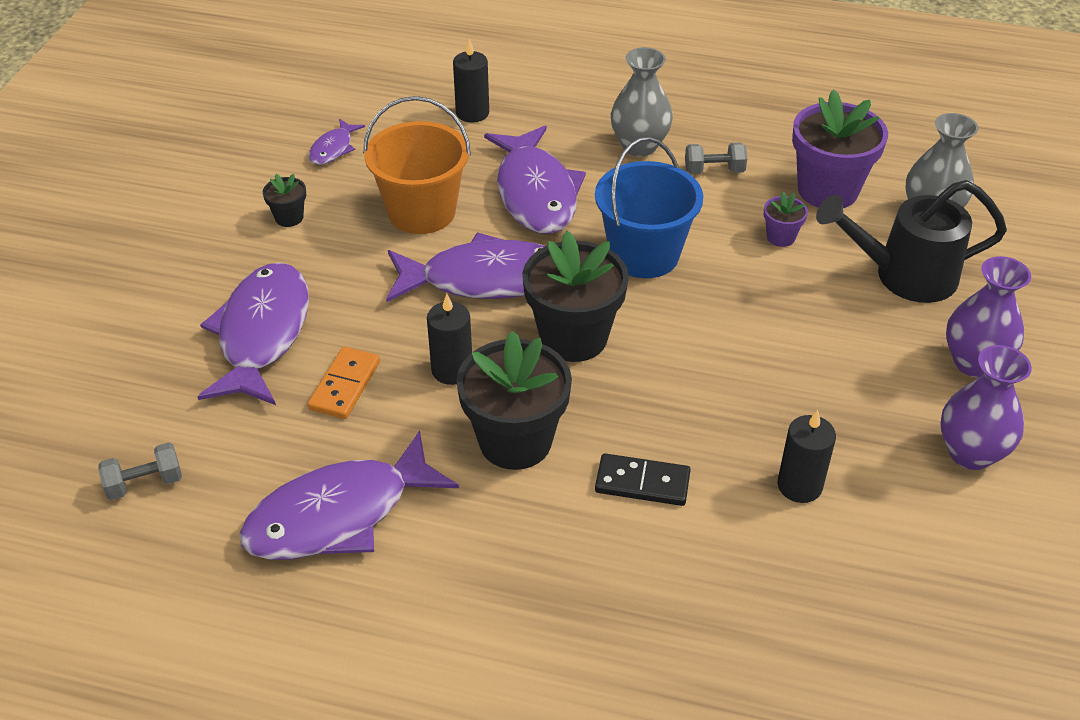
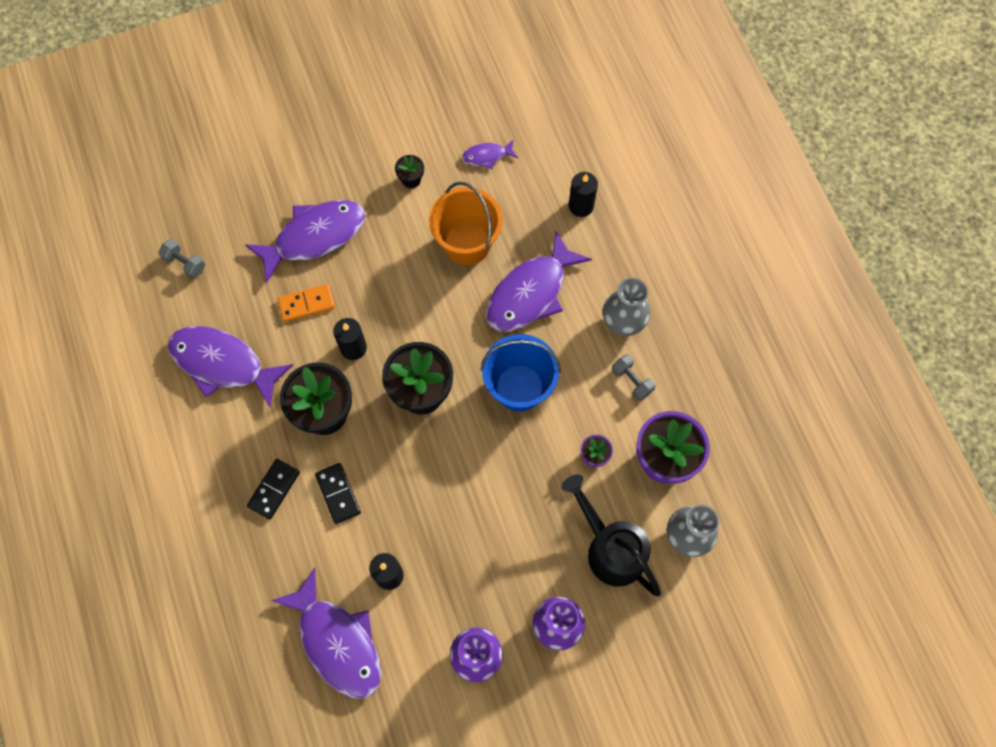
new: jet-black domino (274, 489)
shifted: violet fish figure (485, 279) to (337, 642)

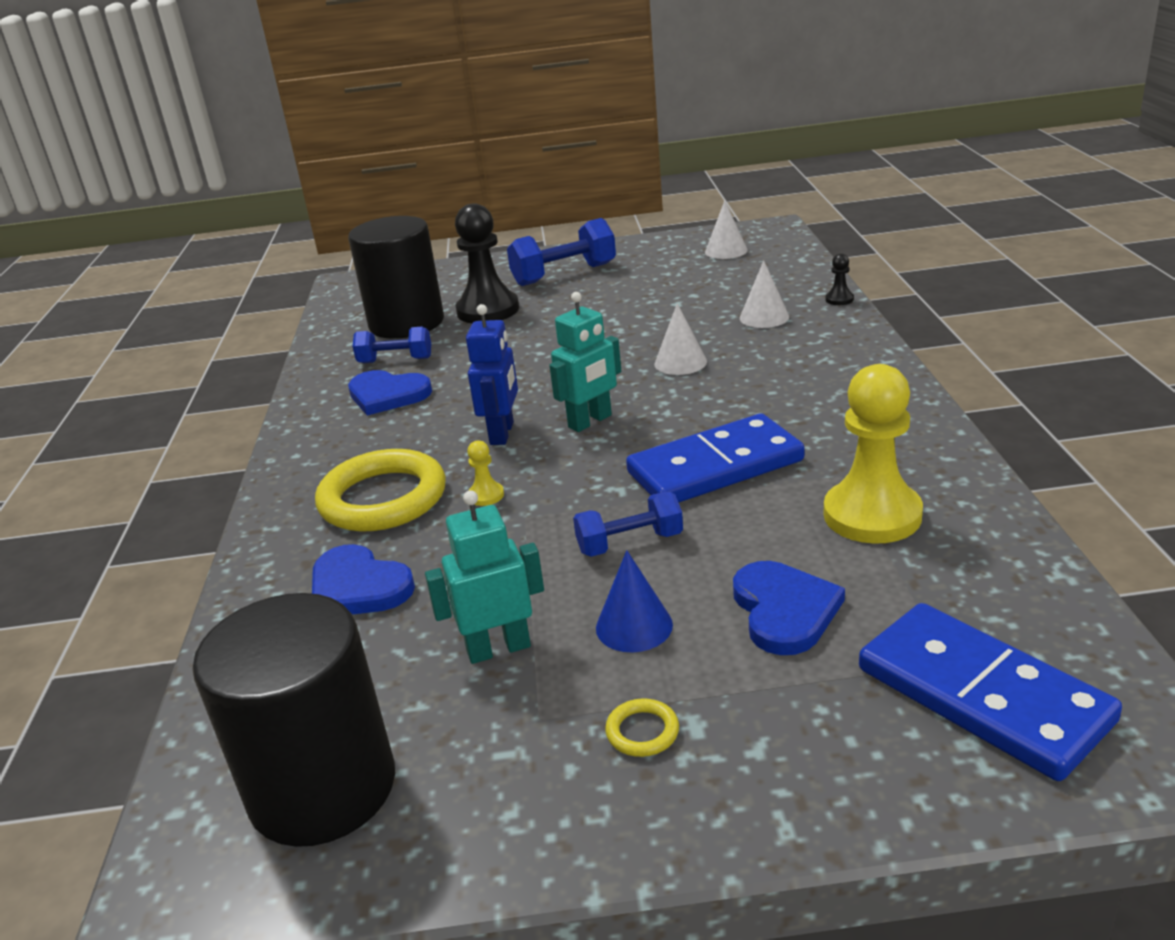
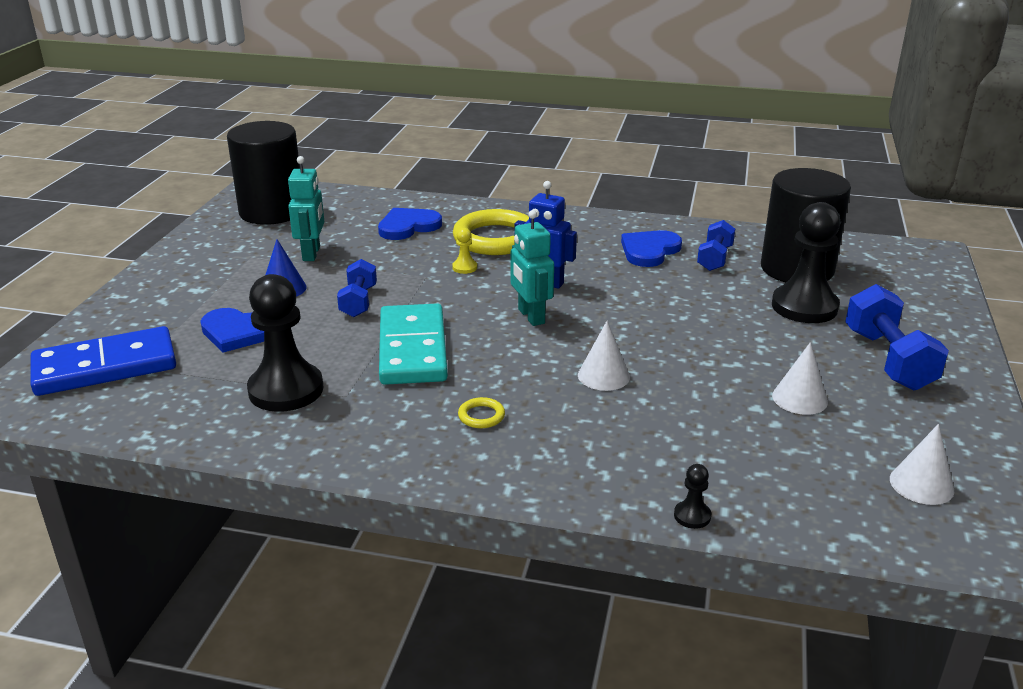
shifted: golden hoop (642, 731) to (481, 416); pure white cone shape (764, 317) to (799, 398)
repainted: golden pawn (872, 515) to jet-black pawn (286, 390); royal blue domino (715, 467) to turquoise domino (413, 349)

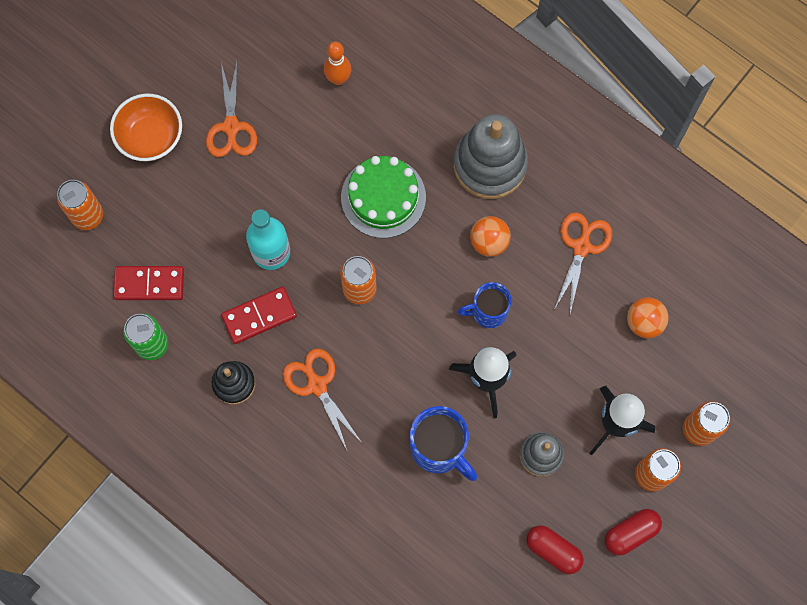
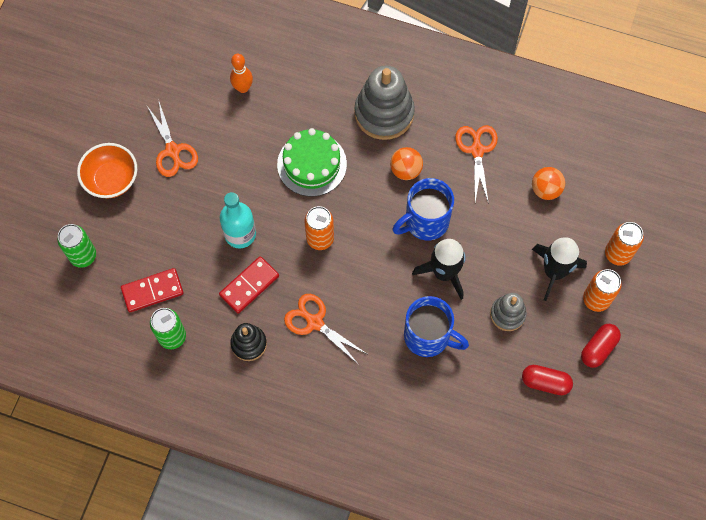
repainted: bright orange soda can (88, 216) to leaf-green soda can (83, 256)
scaled: royal blue coffee mug (488, 311) = (425, 222) x1.52

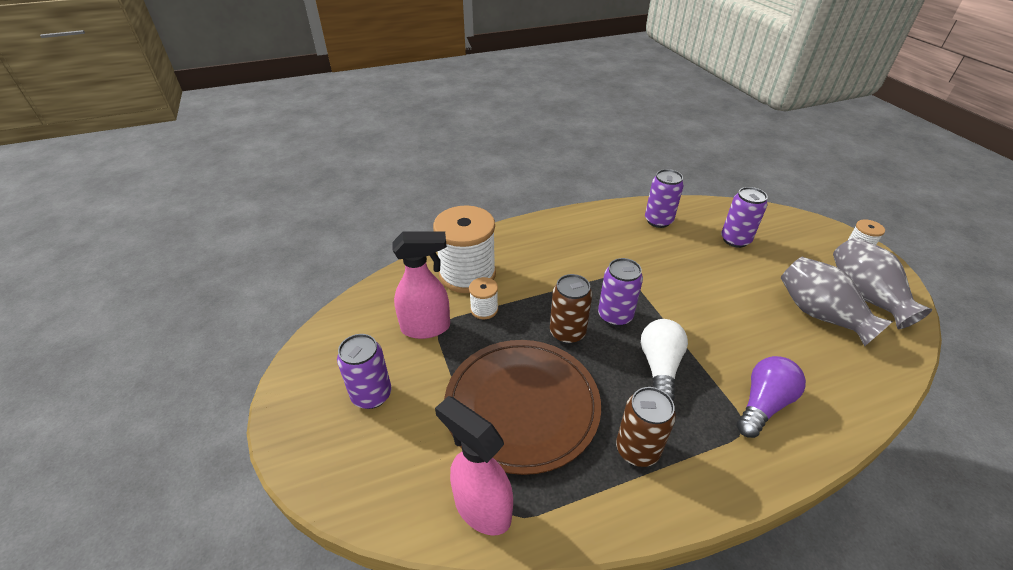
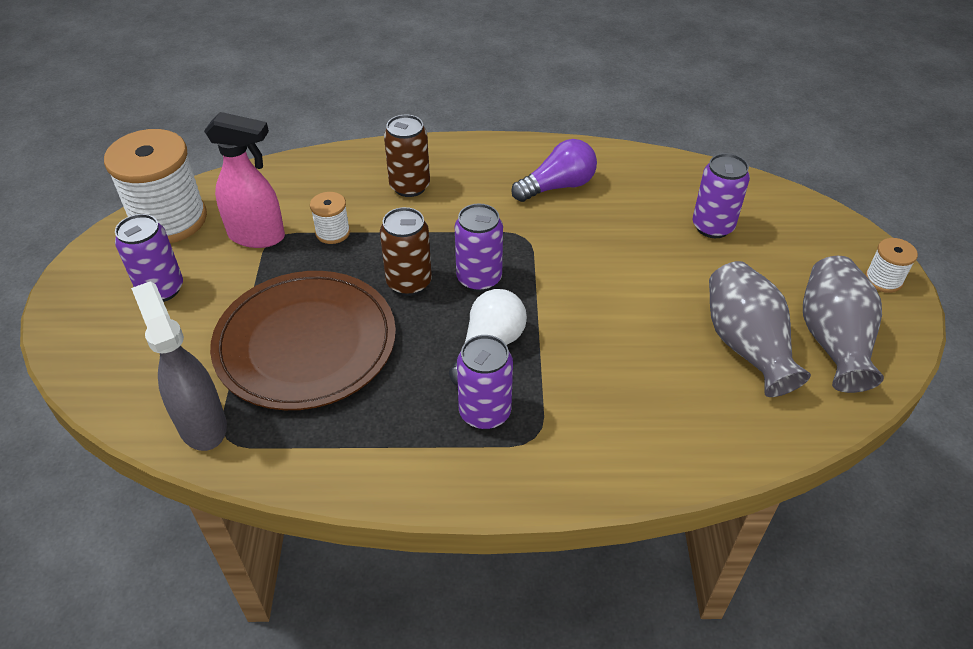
shifted: pure white bobbin (467, 274) to (169, 220); brown soda can (637, 449) to (409, 186); violet soda can (658, 221) to (485, 412); violet light bulb (763, 404) to (558, 186)
repainted: rose-pink spray bottle (481, 508) to ash-grey spray bottle (202, 424)

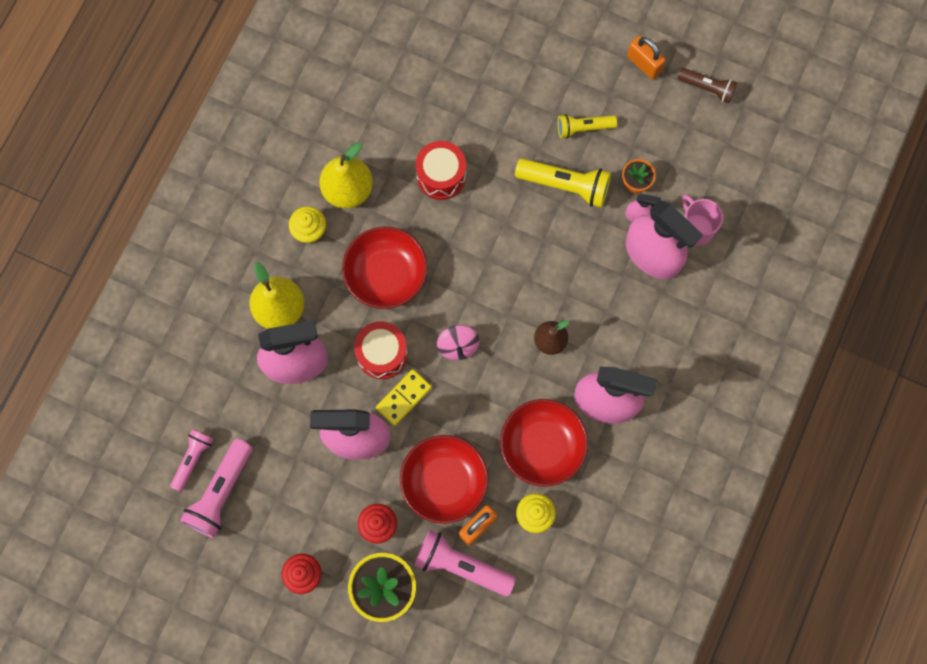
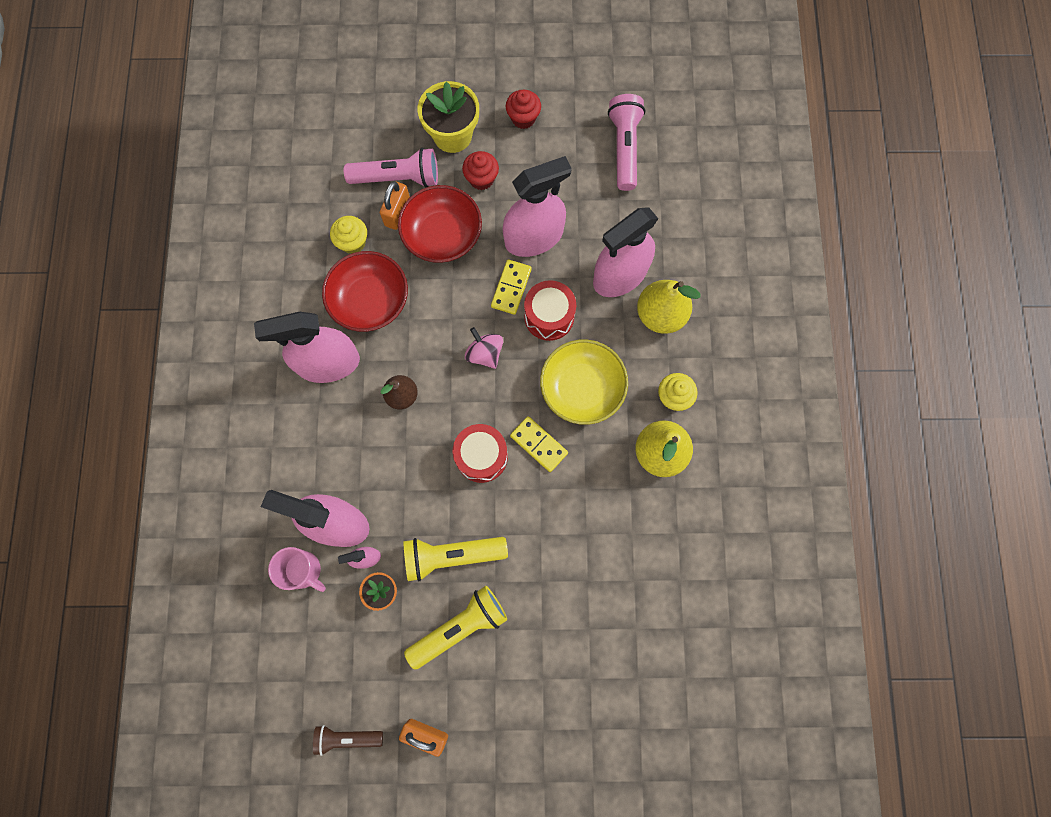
gone: rose-pink torch (193, 459)
new: golden domino (538, 444)
shifted: crimson toy drum (441, 176) to (481, 456)
repainted: crimson bowl (386, 274) to golden bowl (582, 388)
scaled: golden torch (583, 128) = (459, 627) x1.59

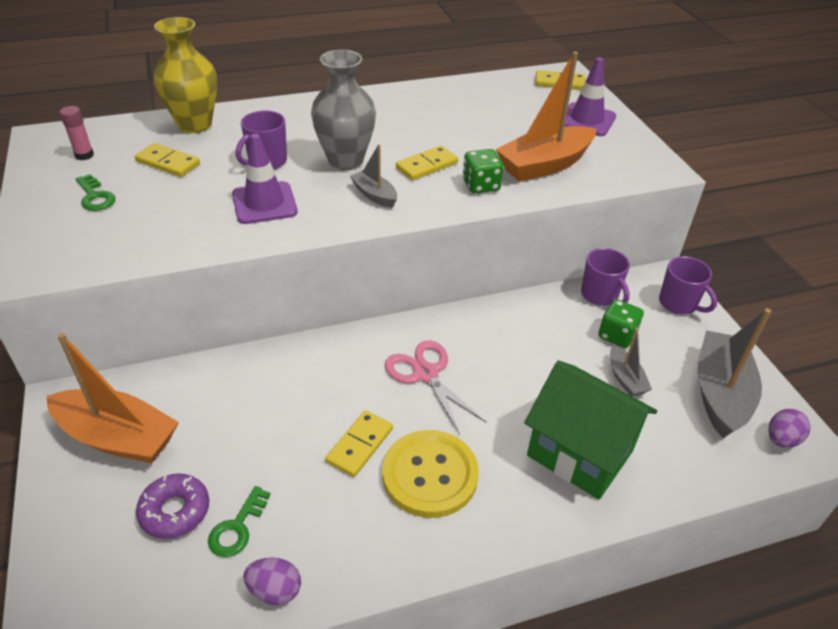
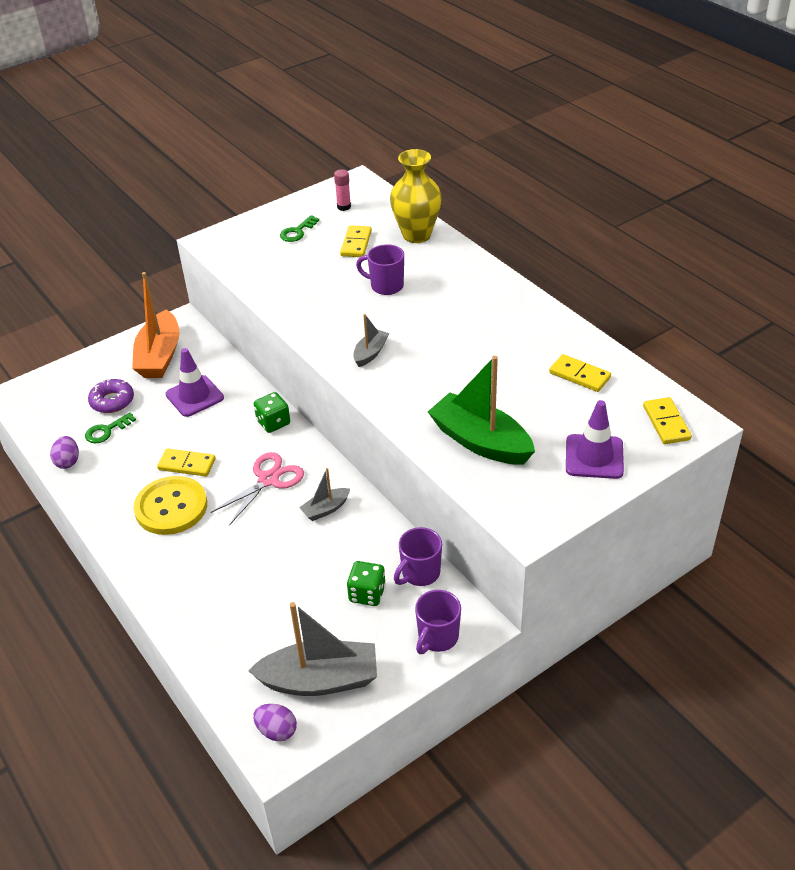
gone: ash-grey tall vase (345, 161); leaf-green house (580, 453)
shifted: violet road cone (264, 203) to (194, 396); leaf-green die (481, 185) to (273, 422); ash-grey toy boat (625, 378) to (326, 509); golden domino (426, 165) to (579, 375)
repainted: bright orange toy boat (544, 165) to leaf-green toy boat (480, 441)
rotated: leaf-green door key (237, 528) = (107, 431) 45 degrees counterclockwise

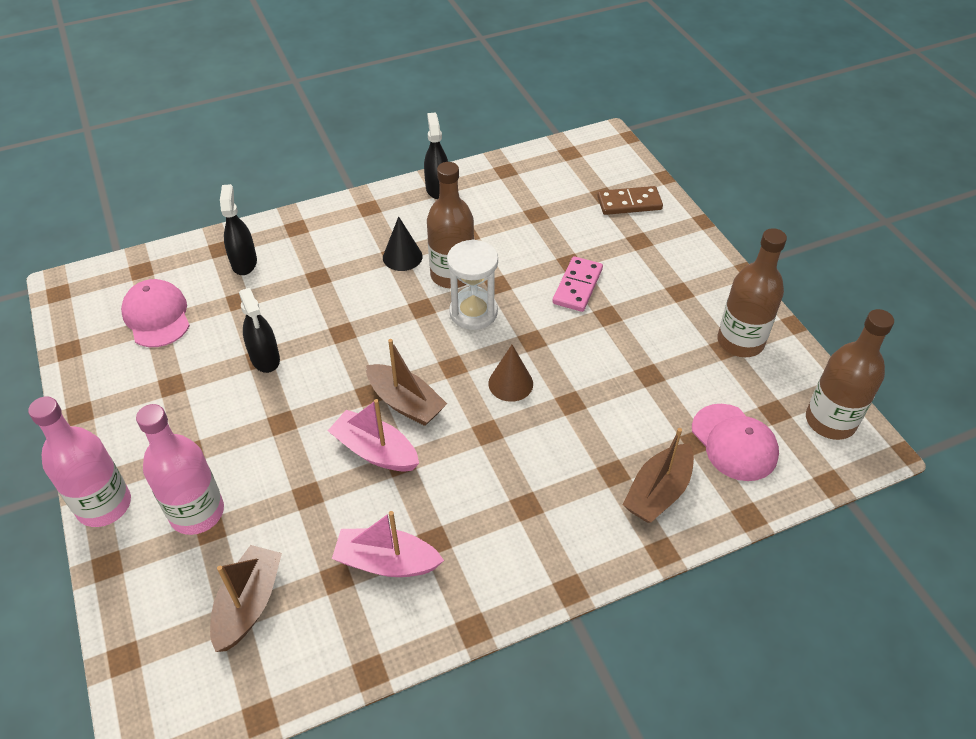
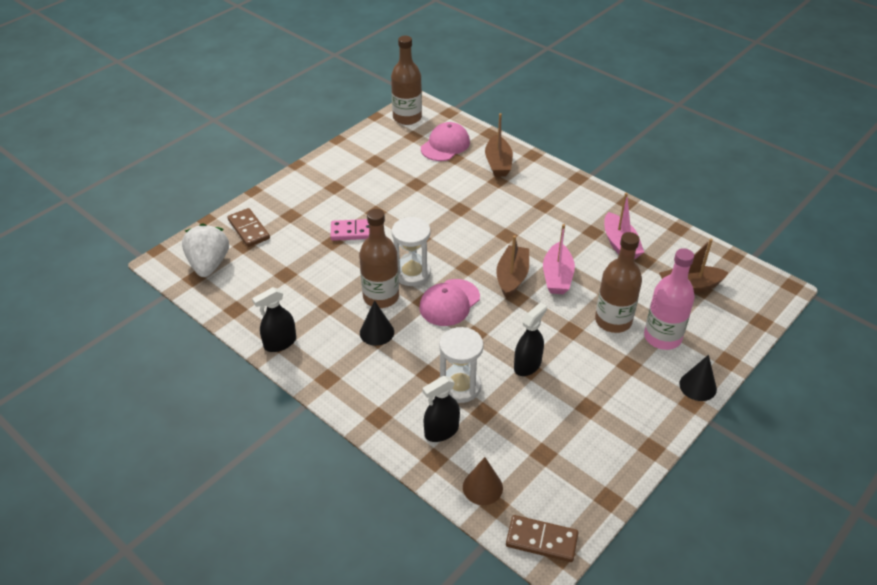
new: pure white strawberry (209, 264); pure white hourglass (460, 386); brown domino (541, 540)
shifted: rose-pink cap (157, 316) to (449, 303); brown cone shape (510, 383) to (482, 487); brown drink bottle (740, 342) to (613, 321)
swapped: rose-pink drink bottle (104, 505) to jet-black cone shape (698, 386)
rotated: brown toy boat (658, 492) = (498, 163) 75 degrees clockwise

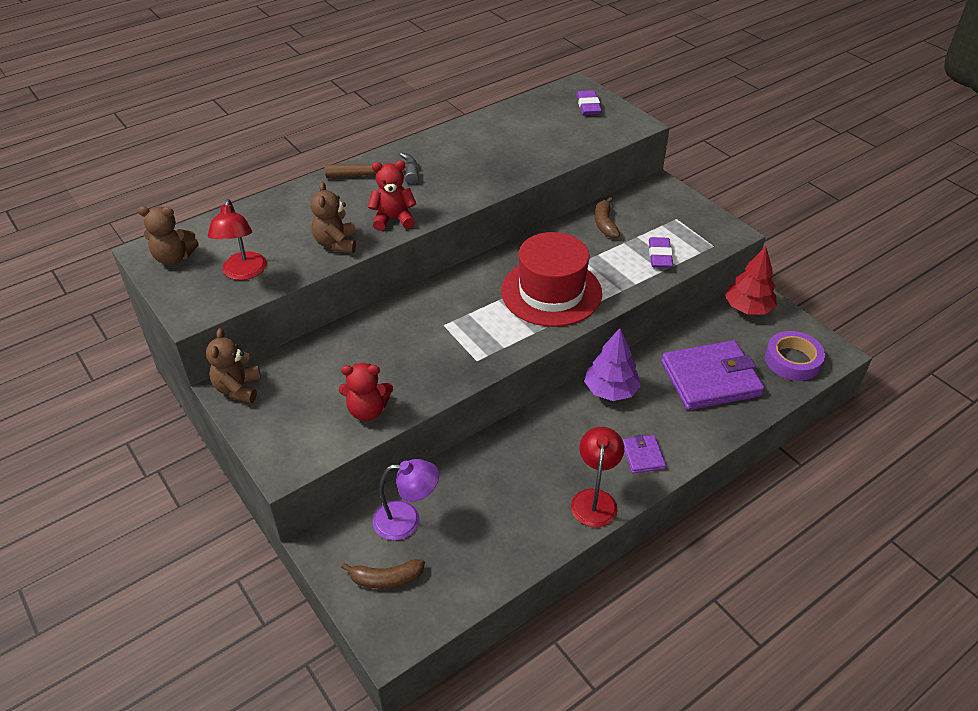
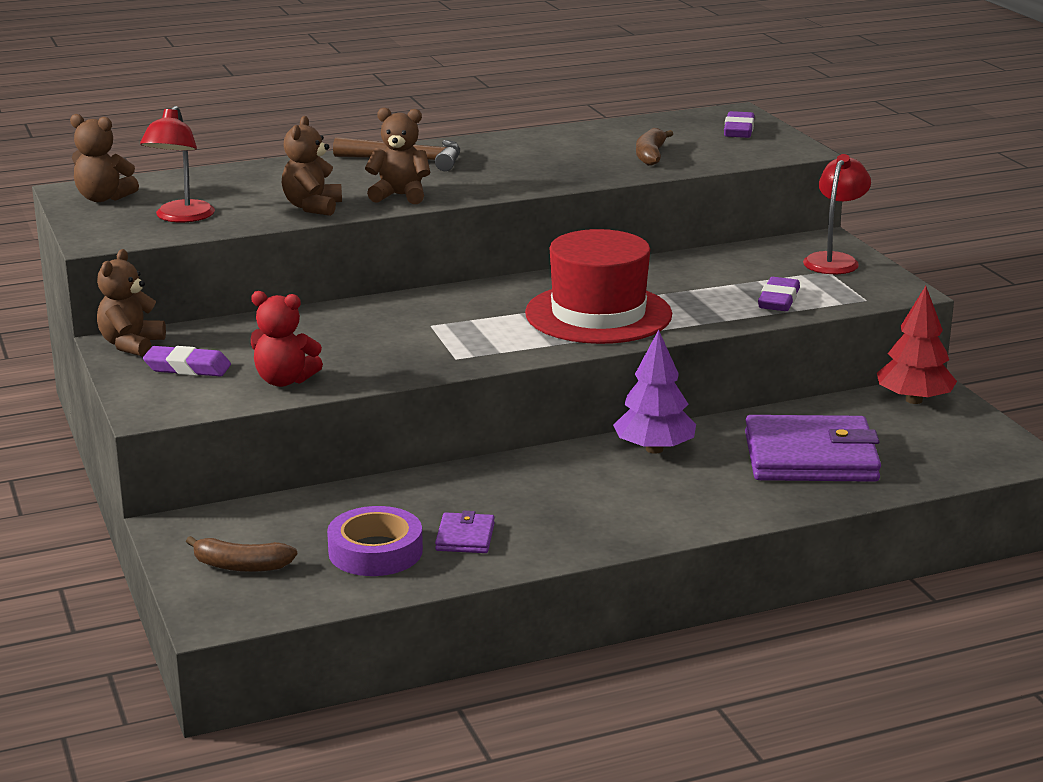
gone: violet desk lamp (407, 520)
new: violet eraser (187, 368)
shifted: violet sticky tape (792, 360) to (375, 551); violet billfold (643, 456) to (465, 537); brown toy banana (605, 224) to (650, 155); crimson desk lamp (595, 499) to (834, 260)
repainted: crimson stuffed bear (393, 219) to brown stuffed bear (400, 196)

